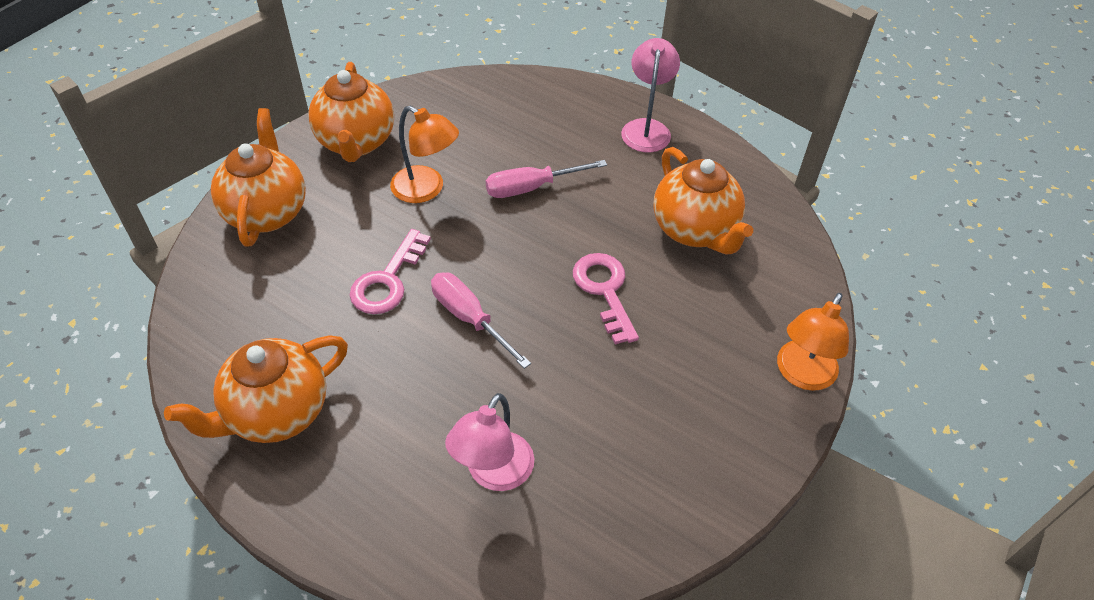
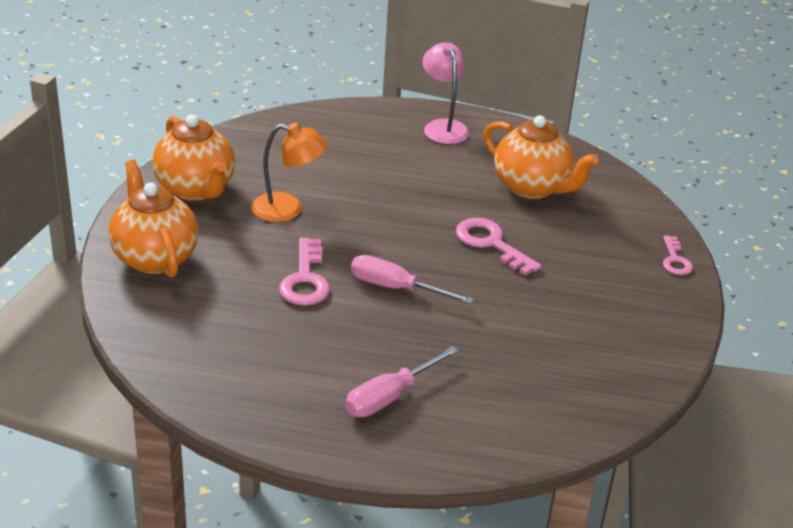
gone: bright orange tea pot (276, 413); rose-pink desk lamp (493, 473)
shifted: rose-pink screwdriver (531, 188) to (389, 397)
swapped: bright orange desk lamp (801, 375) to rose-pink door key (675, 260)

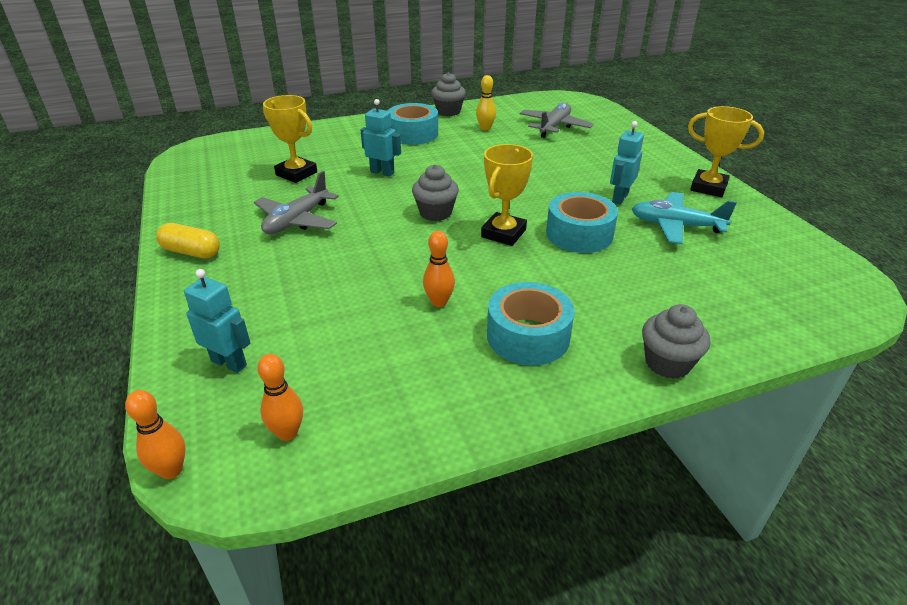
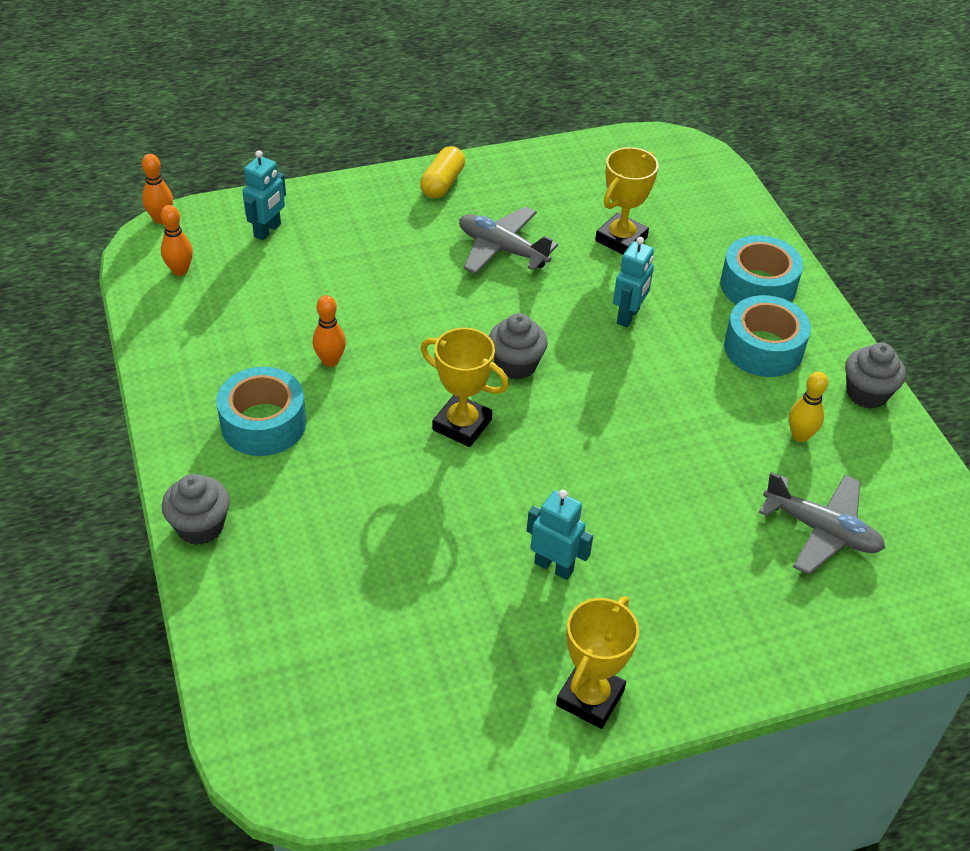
gone: turquoise toy plane (675, 226)
shifted: turquoise sticky tape (579, 234) to (758, 286)

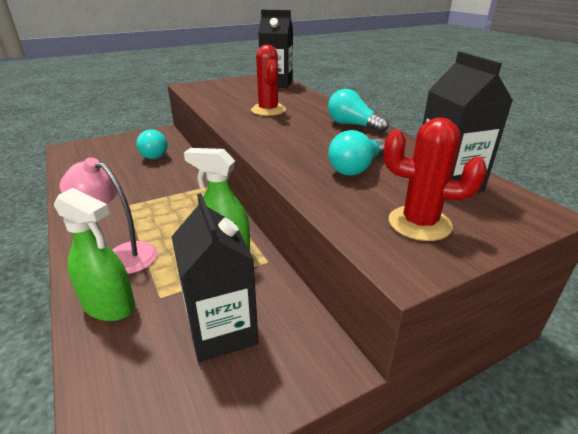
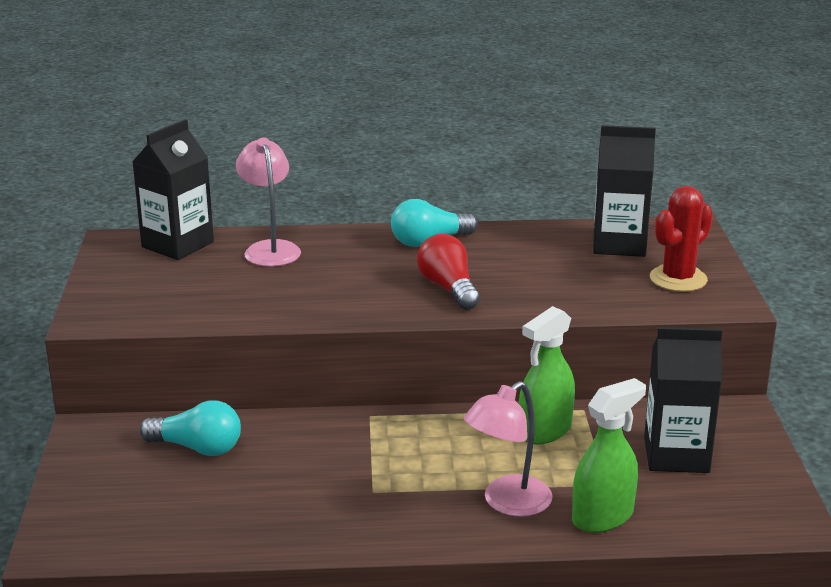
gone: crimson saguaro cactus (268, 110); turquoise light bulb (356, 168)
new: rose-pink desk lamp (270, 249); crimson light bulb (448, 288)

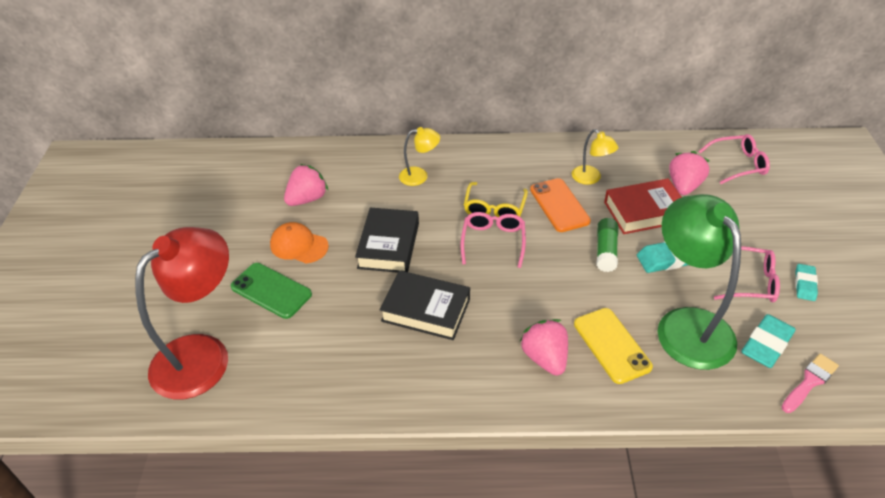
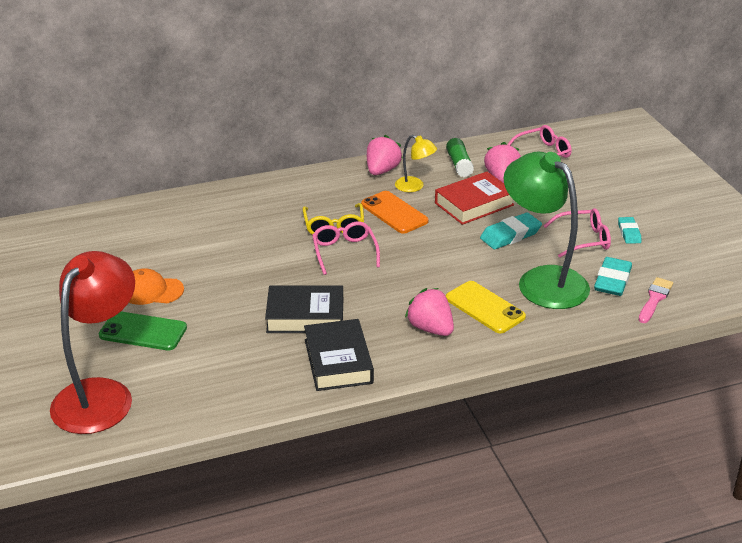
gone: golden desk lamp (419, 176)
shifted: jet-black hardback (388, 245) to (338, 361); rose-pink strawberry (307, 199) to (382, 170); leaf-green glue stick (606, 251) to (459, 164)

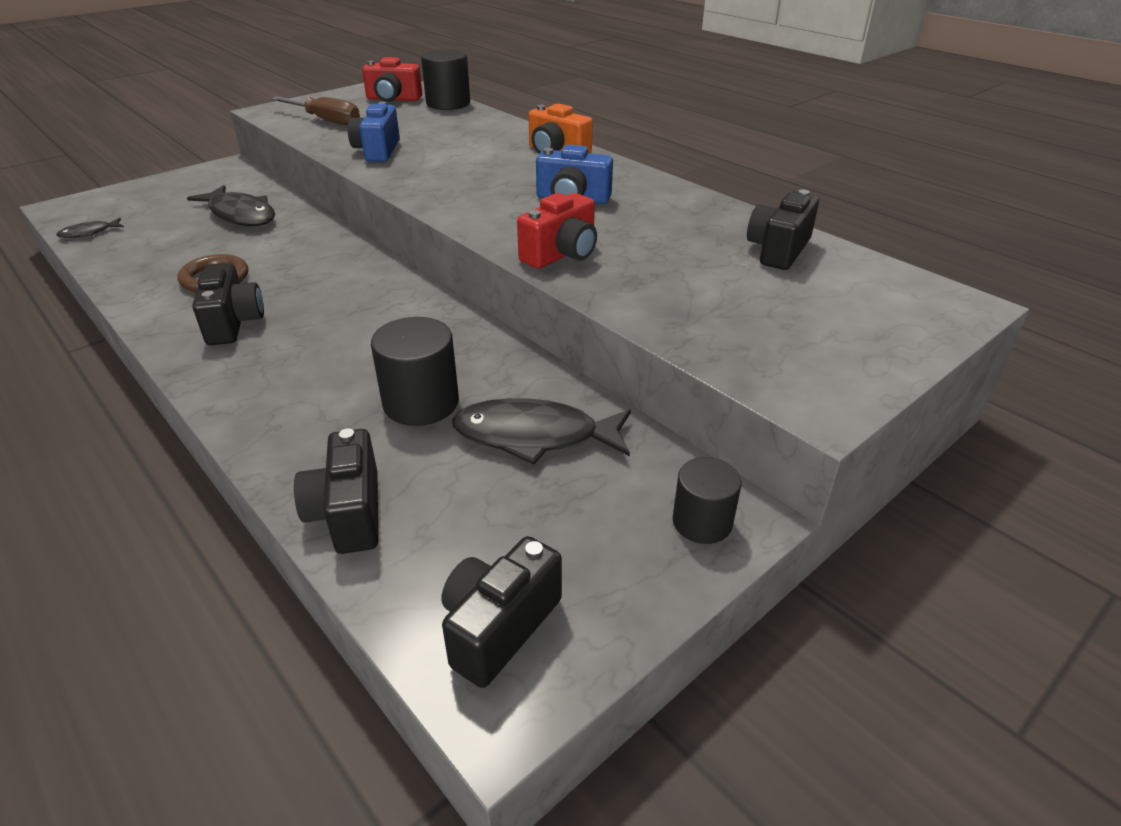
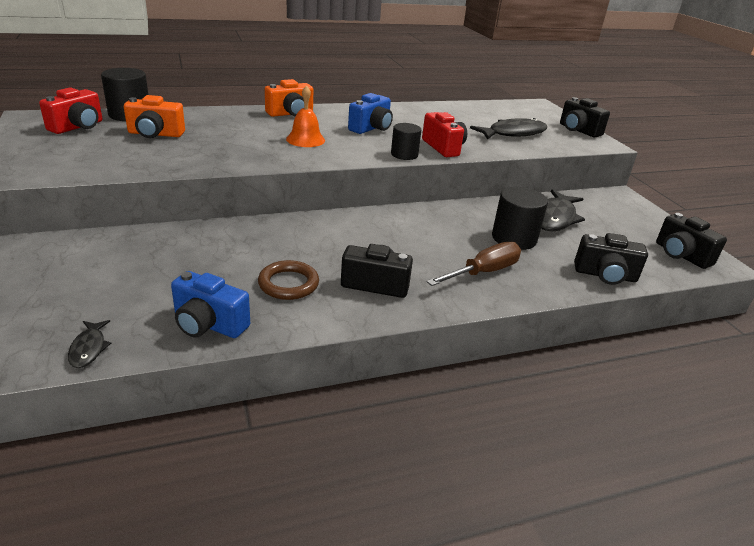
new: bright orange photo camera (155, 134); bright orange school bell (305, 139)
shifted: royal blue photo camera (378, 151) to (209, 324); jet-black cylinder (702, 522) to (404, 155); brown screwdriver (326, 121) to (483, 272); jet-black fish figure (240, 215) to (513, 133); jet-black photo camera (778, 250) to (578, 130)

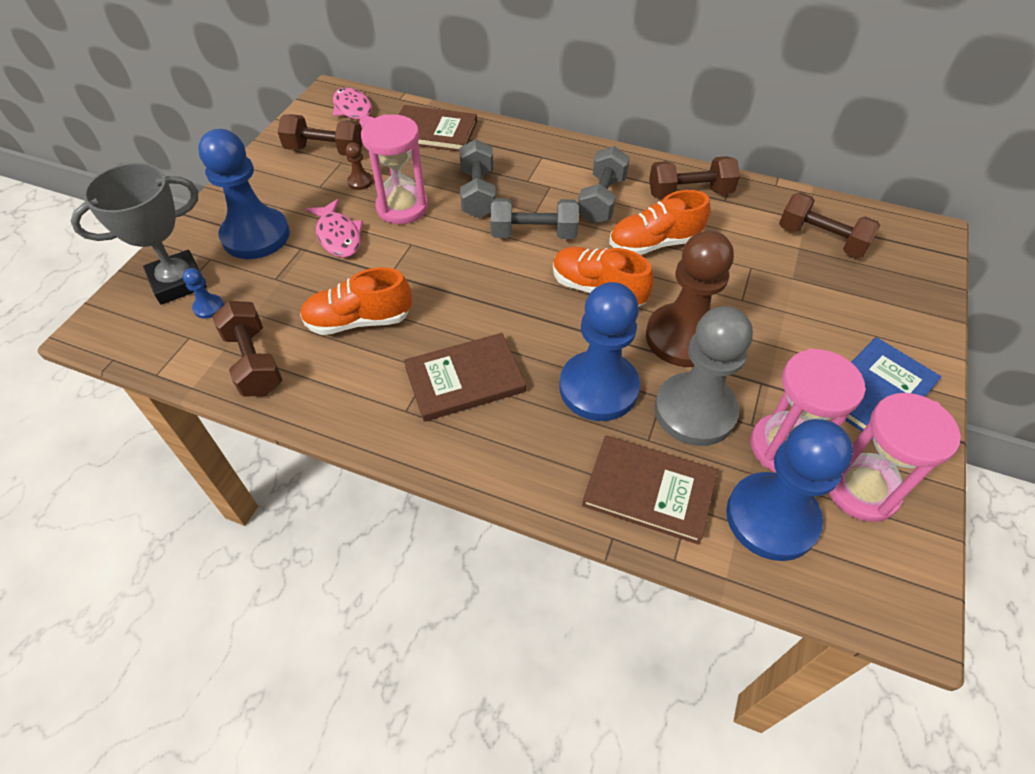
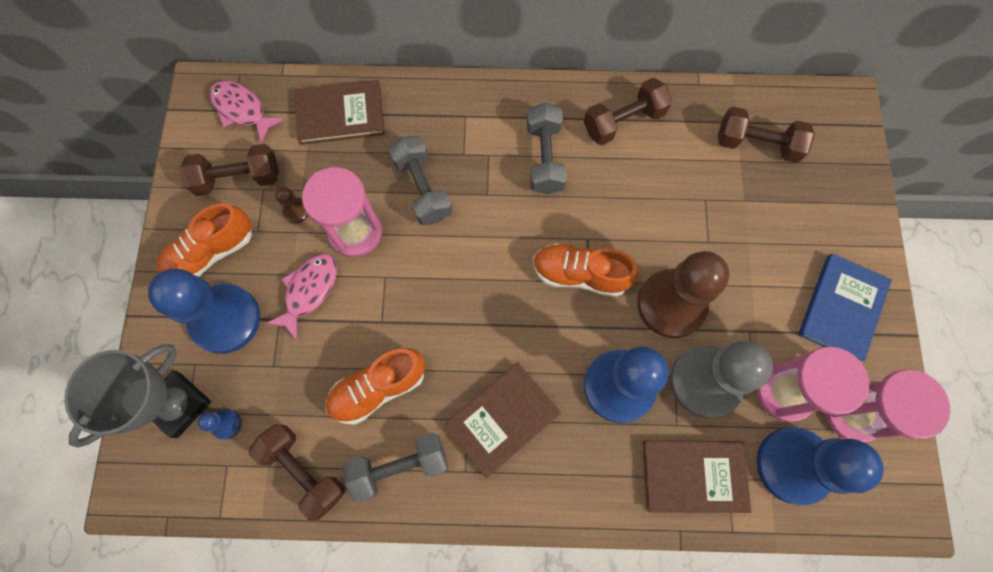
shifted: bright orange shoe (654, 243) to (212, 252); ash-grey hand weight (534, 234) to (399, 467)
rotated: rose-pink fish figure (338, 236) = (309, 291) 105 degrees counterclockwise

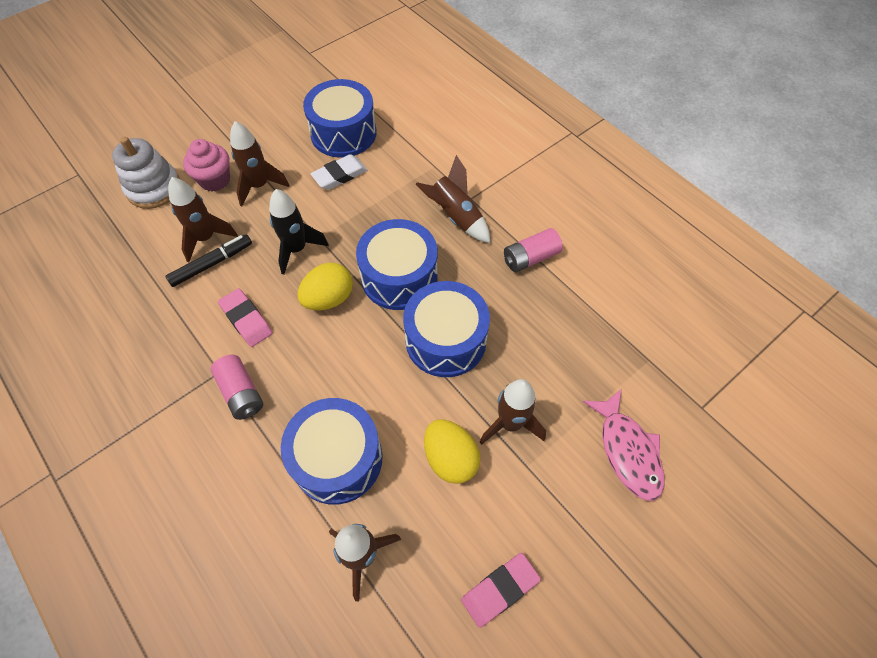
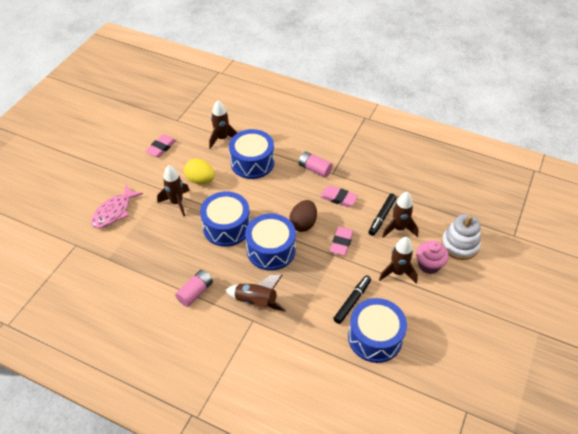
swapped: jet-black rocket (297, 249) to rose-pink eraser (341, 242); pure white eraser (340, 175) to jet-black marker (352, 301)
repainted: golden toy egg (329, 298) to brown toy egg (303, 224)
rotated: rose-pink fish figure (627, 451) = (114, 212) 105 degrees counterclockwise

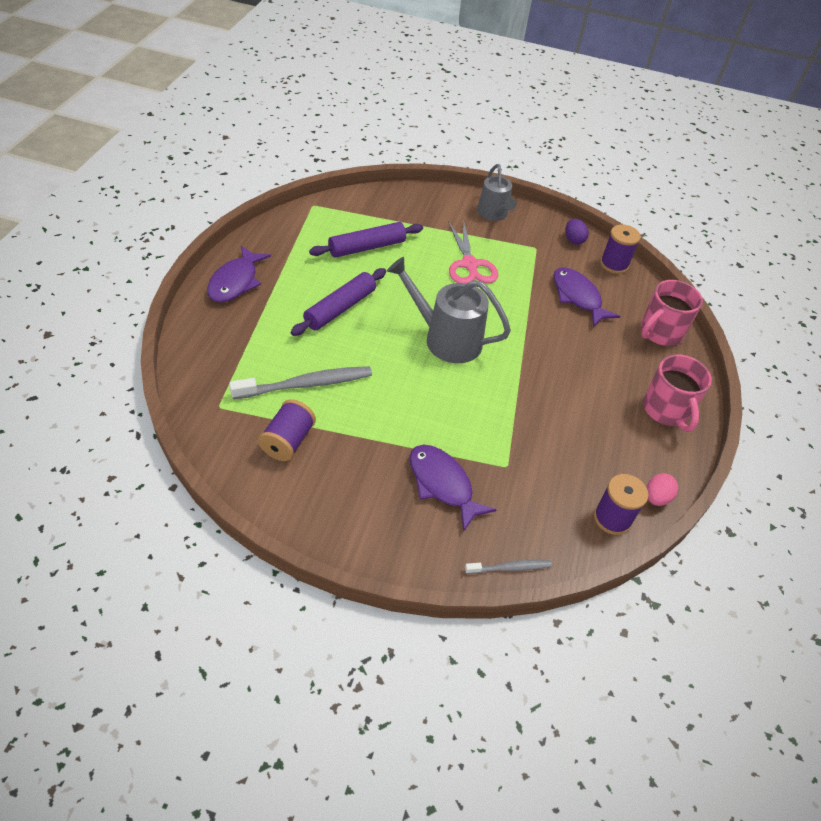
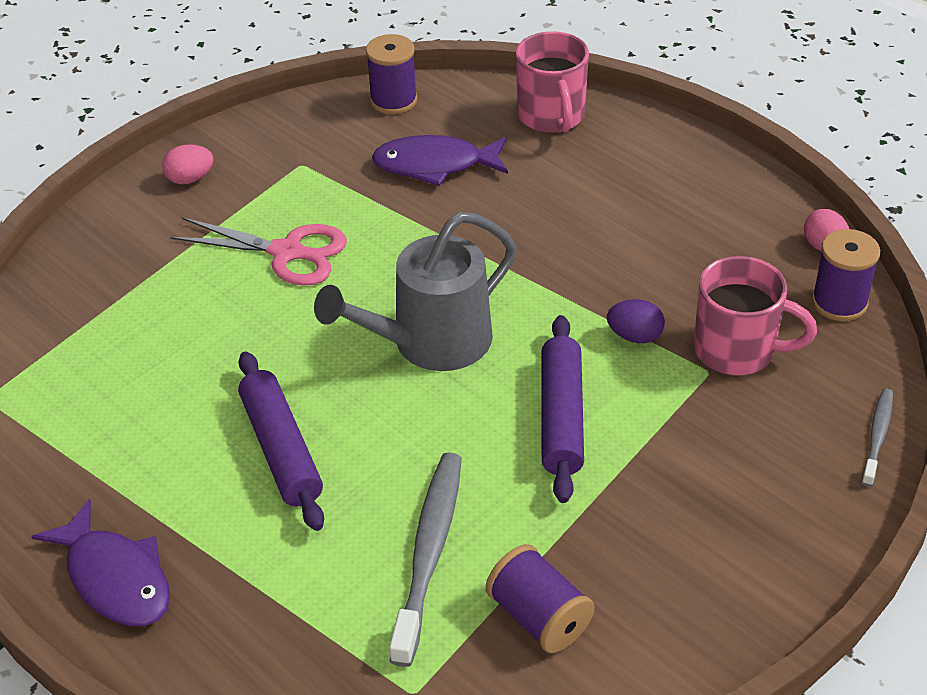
gone: violet fish figure (442, 484)
shifted: violet rolling pin (367, 247) to (561, 417); violet toy egg (573, 240) to (635, 336); rose-pink coffee mug (666, 410) to (737, 350)
swapped: ash-grey watering pot (493, 214) to rose-pink toy egg (190, 179)

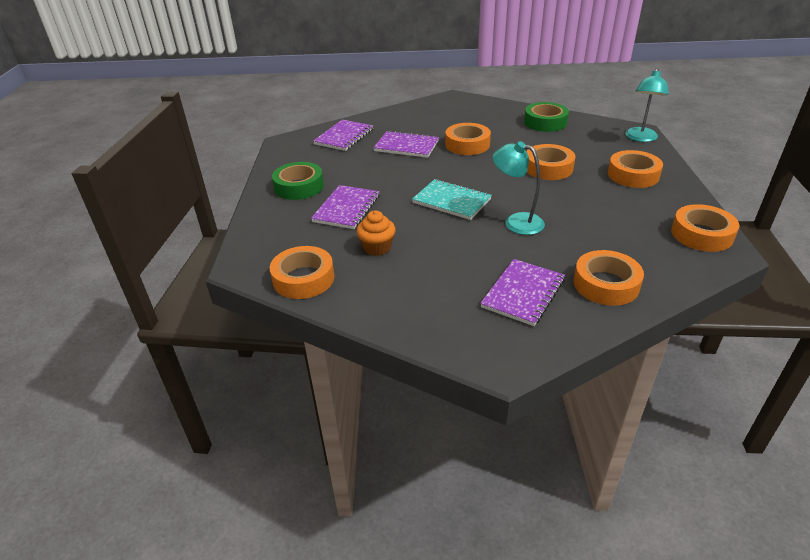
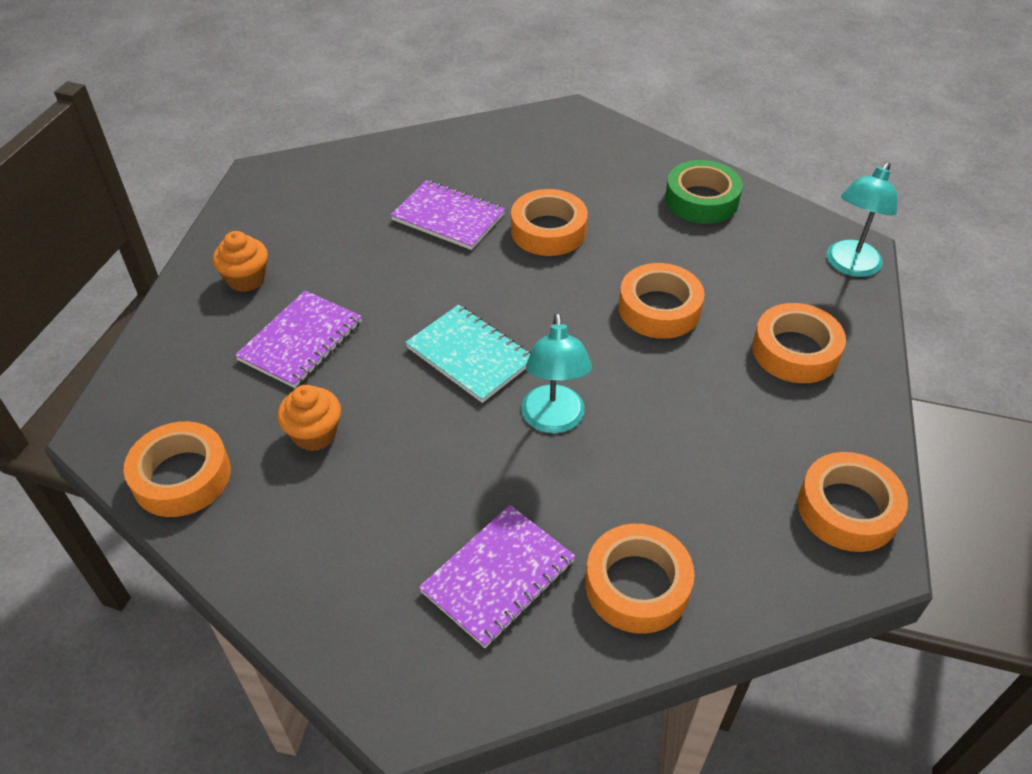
gone: violet exercise book (344, 137)
swapped: leaf-green sticky tape (299, 187) to bright orange fairy cake (246, 279)
rotated: turquoise desk lamp (516, 222) = (553, 420) 135 degrees counterclockwise

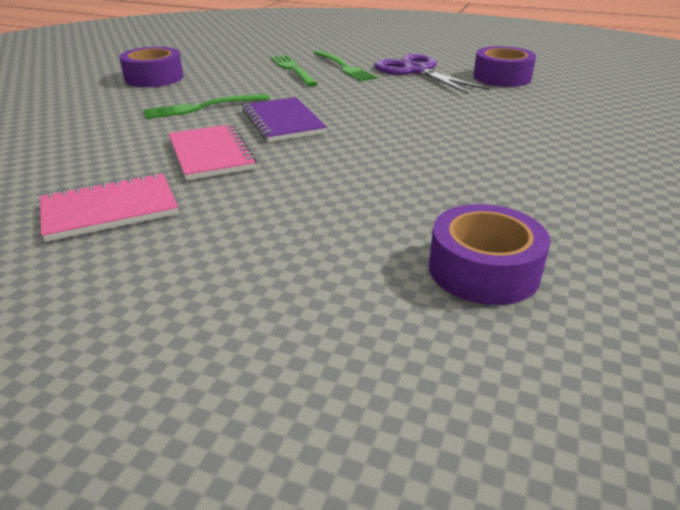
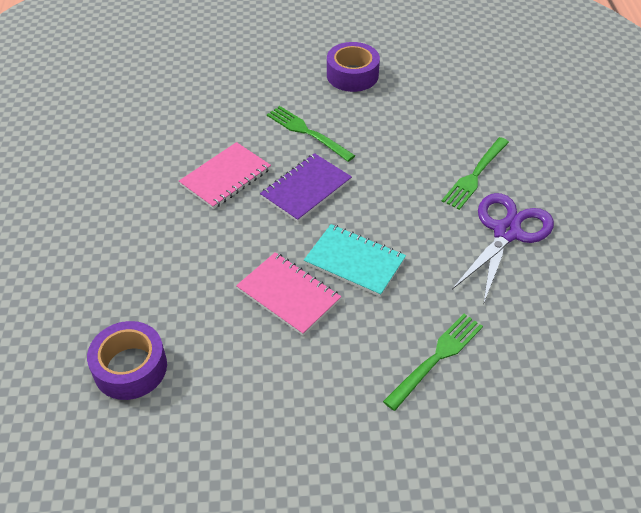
gone: violet sticky tape (502, 77)
new: turquoise exercise book (354, 261)
shifted: rose-pink exercise book (110, 209) to (288, 295); leaf-green fork (292, 69) to (436, 358)

